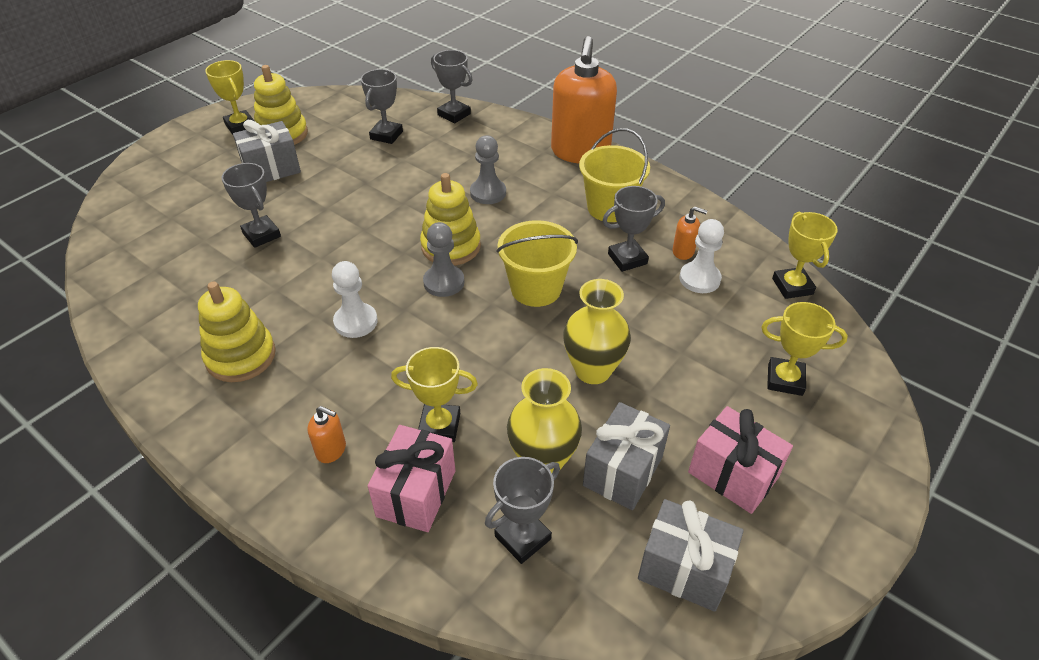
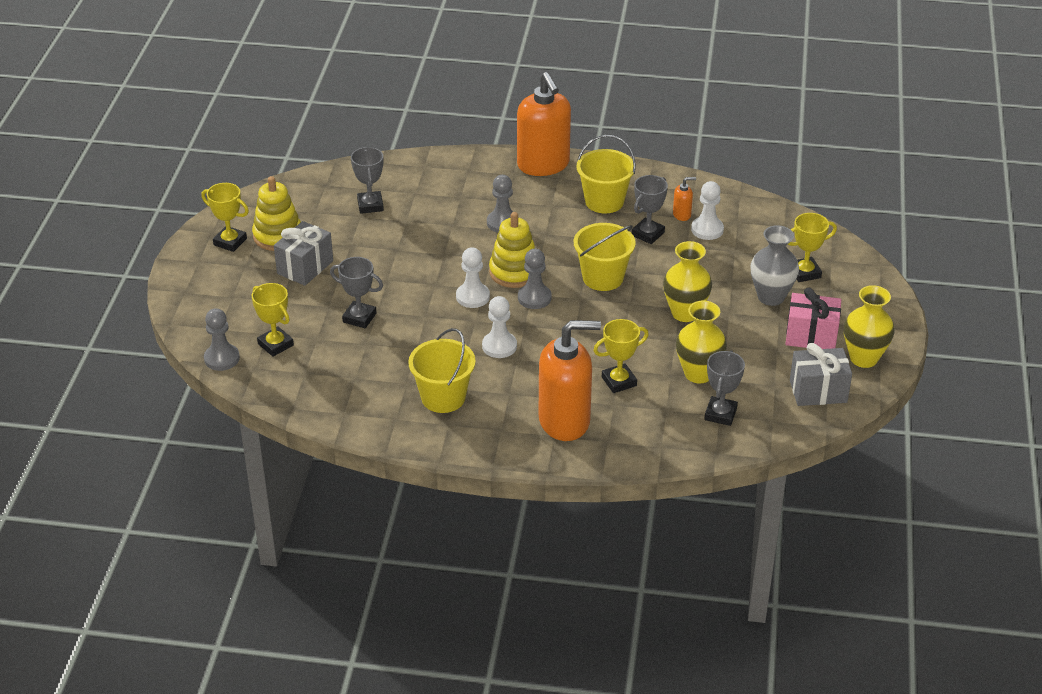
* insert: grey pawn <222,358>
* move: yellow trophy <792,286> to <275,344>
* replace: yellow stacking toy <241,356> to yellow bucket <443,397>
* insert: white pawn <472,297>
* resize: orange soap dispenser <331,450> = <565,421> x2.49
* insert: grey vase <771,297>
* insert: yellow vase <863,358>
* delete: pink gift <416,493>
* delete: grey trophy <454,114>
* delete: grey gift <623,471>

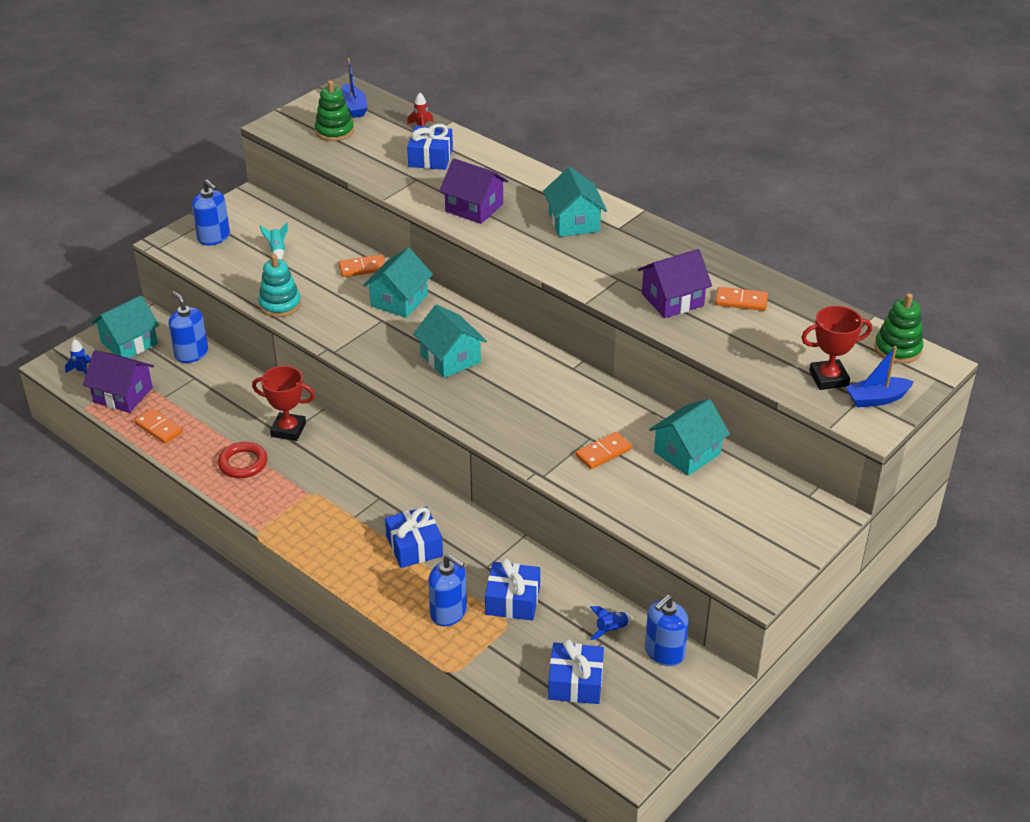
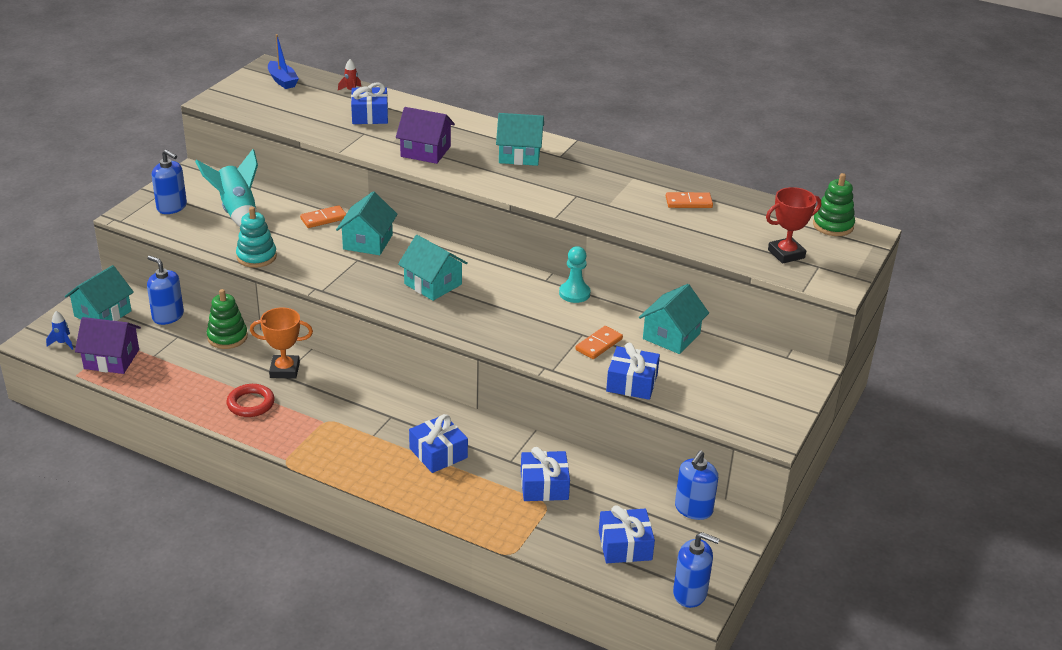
* resize: turquoise rocket <277,250> = <237,212> x2.28
* move: green stacking toy <334,131> to <227,337>
* recolor: red trophy <288,430> to orange trophy <284,370>
* rotate: turquoise house <574,222> = <519,155> 60 degrees counterclockwise
* insert: turquoise pawn <574,293>
* insert: blue gift <632,383>
* move: blue soap dispenser <448,612> to <690,593>
* delete: orange domino <159,428>
* delete: blue rocket <611,630>
* delete: purple house <672,300>
* delete: blue boat <876,399>

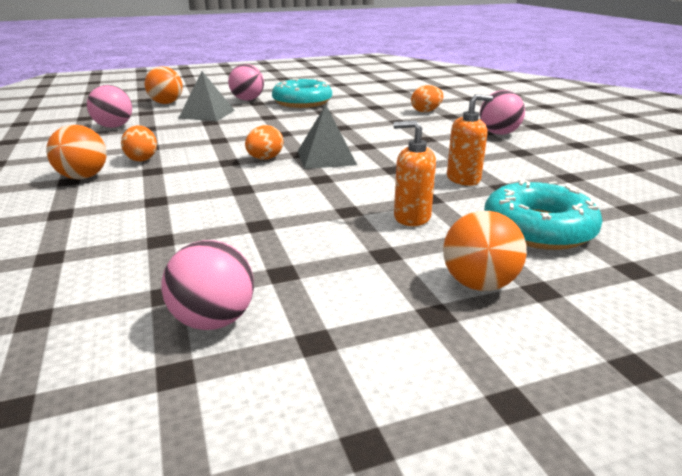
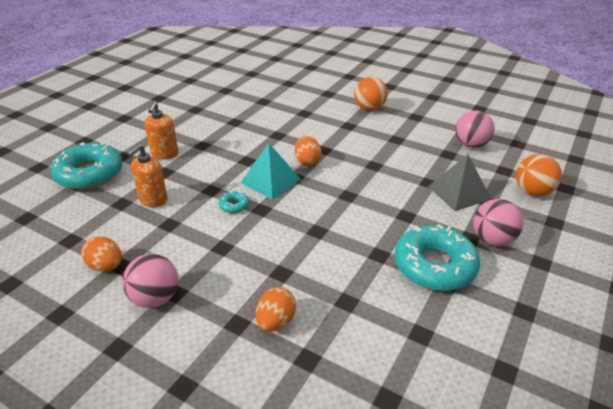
* move: orange egg <142,159> to <106,266>
* rotate: orange soap dispenser <411,217> = <165,154> 120 degrees clockwise
* insert: turquoise donut <234,205>
* recolor: grey pyramid <326,157> to turquoise pyramid <270,181>
* delete: pink ball <213,320>
* delete: orange ball <479,284>

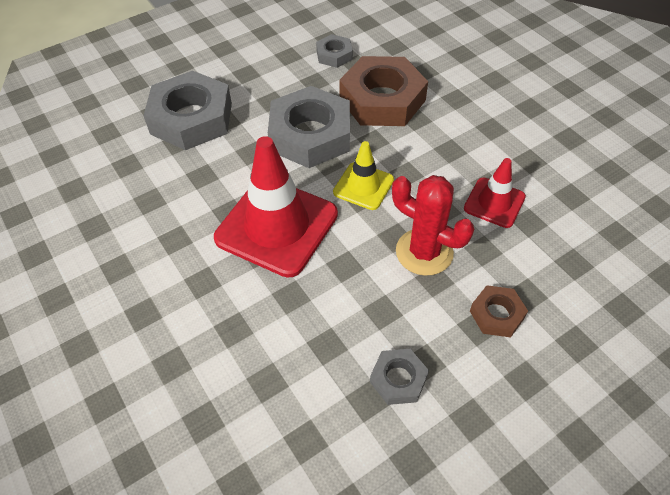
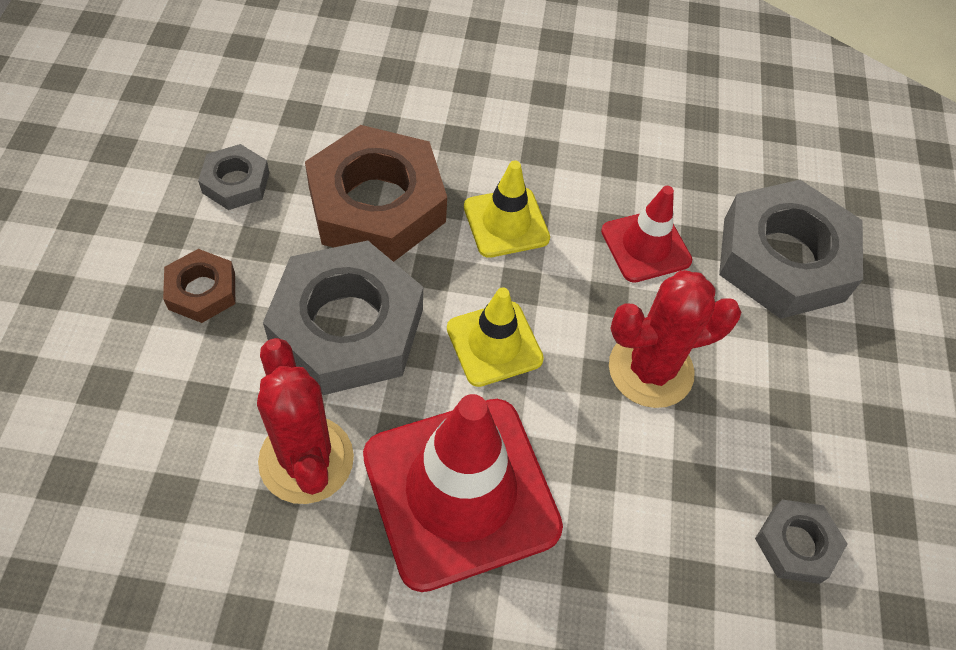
* move: brown nut <496,314> to <202,291>
* insert: red cactus <306,460>
* insert: yellow traffic cone <506,223>
* move: grey nut <191,118> to <783,259>

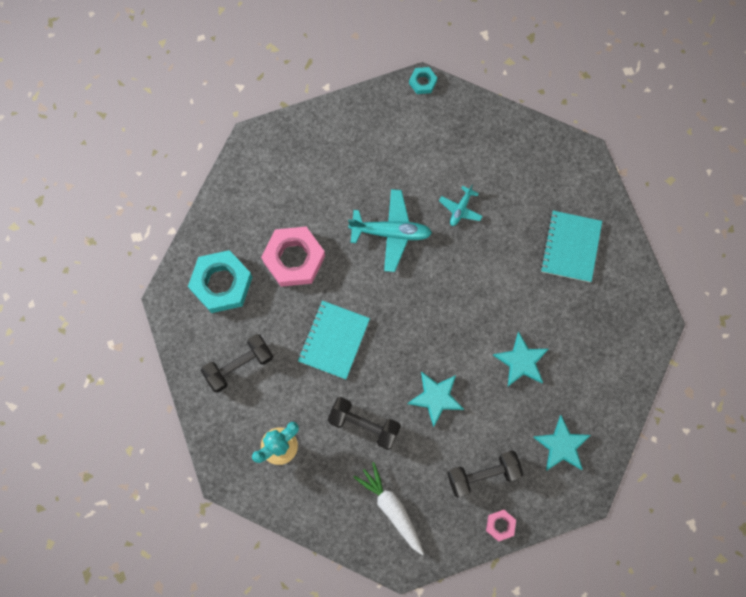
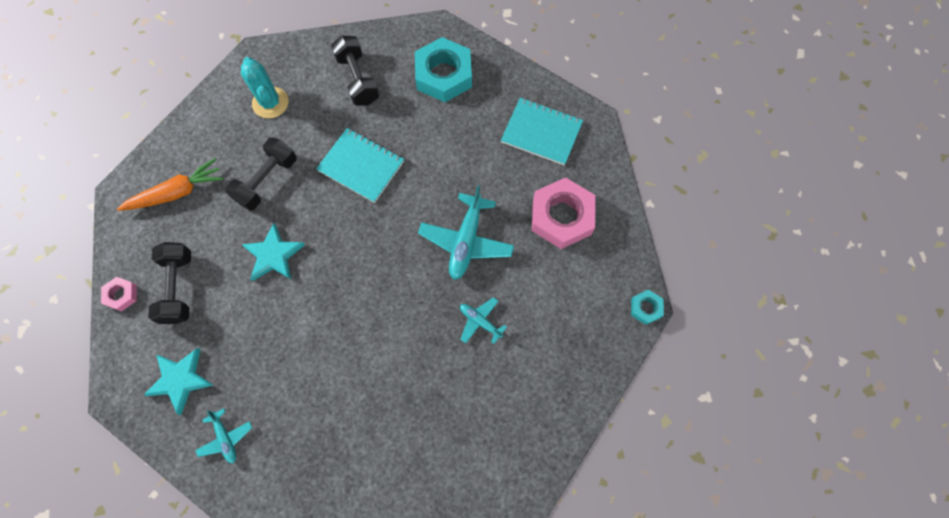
* recolor: white carrot <391,508> to orange carrot <177,192>
* insert: turquoise plane <225,438>
* move: turquoise notebook <570,247> to <541,132>
* move: pink nut <294,259> to <561,217>
* delete: turquoise star <521,361>

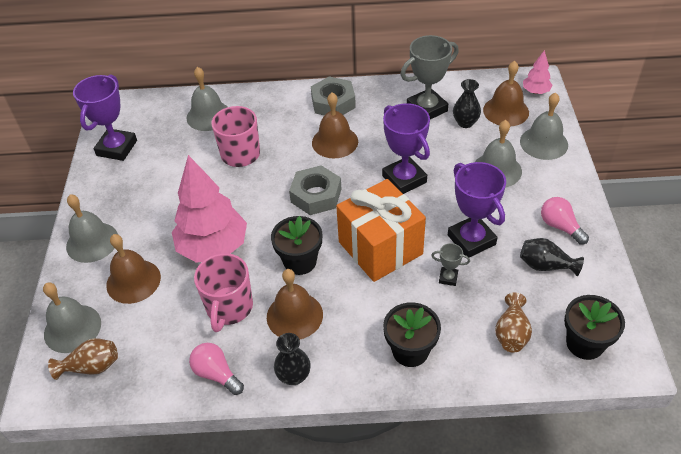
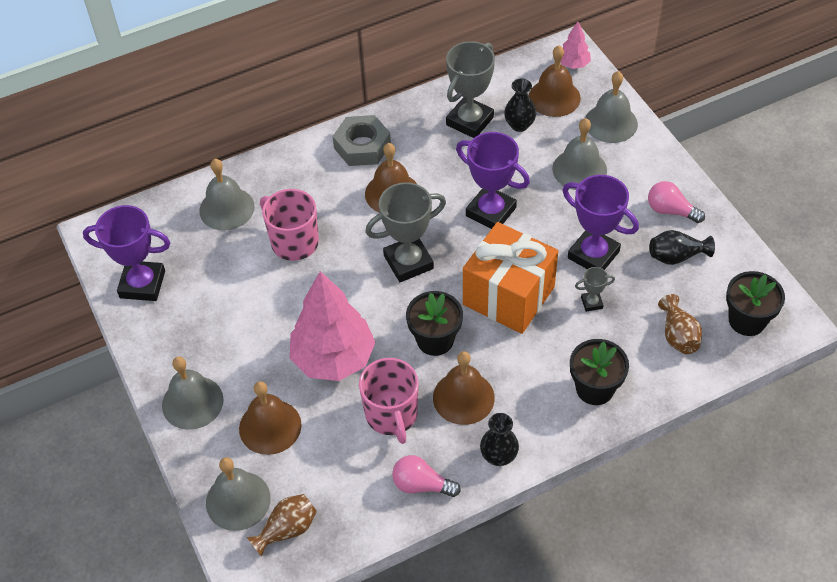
* rotate: purple trophy <117,148> = <142,284> 75 degrees counterclockwise
* replace: grey nut <316,195> to grey trophy <408,262>

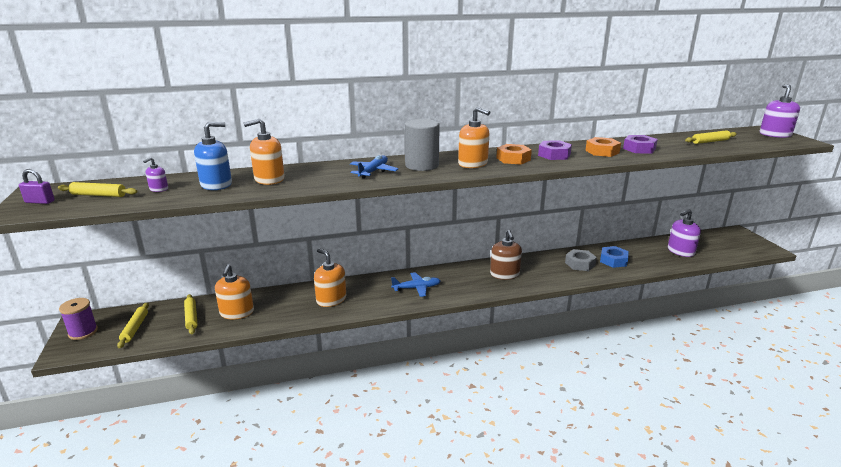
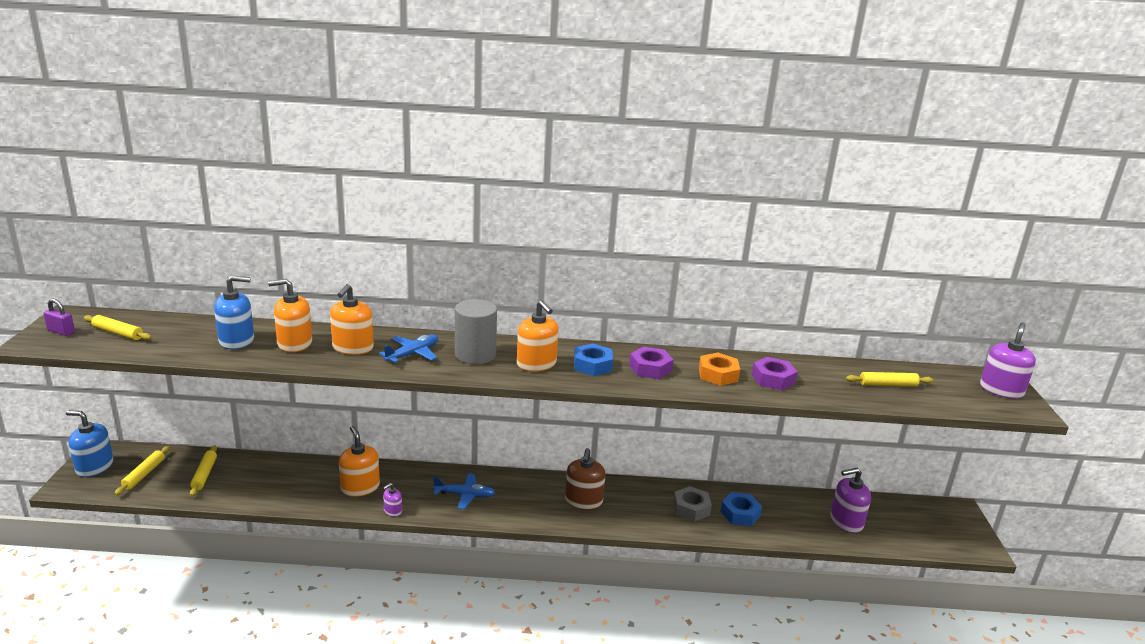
* replace: purple spool <83,332> to blue soap dispenser <94,467>
* move: orange soap dispenser <237,312> to <353,348>
* move: purple soap dispenser <159,189> to <393,511>
* recolor: orange nut <513,159> to blue nut <592,365>

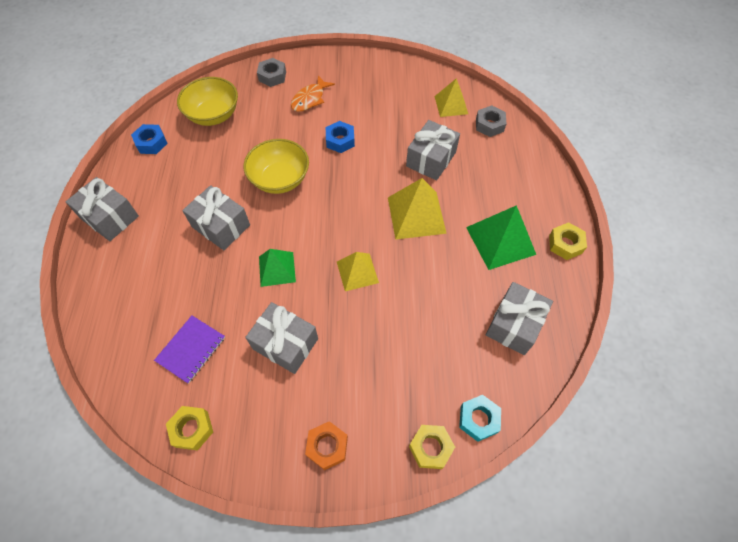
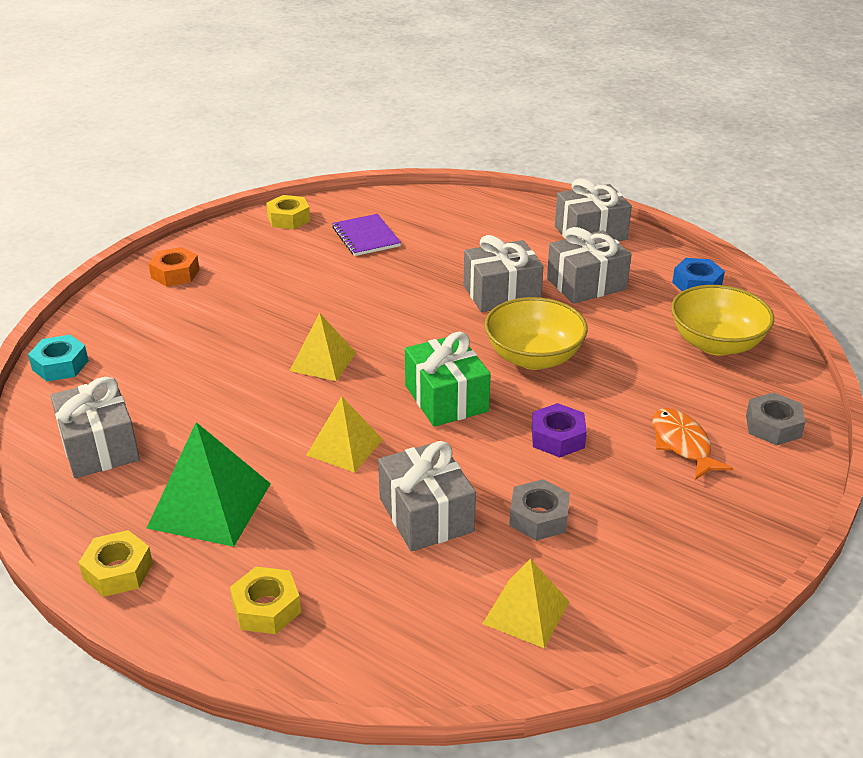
* move: yellow nut <430,448> to <266,608>
* resize: yellow pyramid <416,215> = <344,447> x0.64
* insert: green gift <446,398>
* move: grey nut <489,125> to <538,517>
* recolor: blue nut <340,140> to purple nut <557,437>
* move: grey gift <285,344> to <586,284>
* delete: green pyramid <277,269>

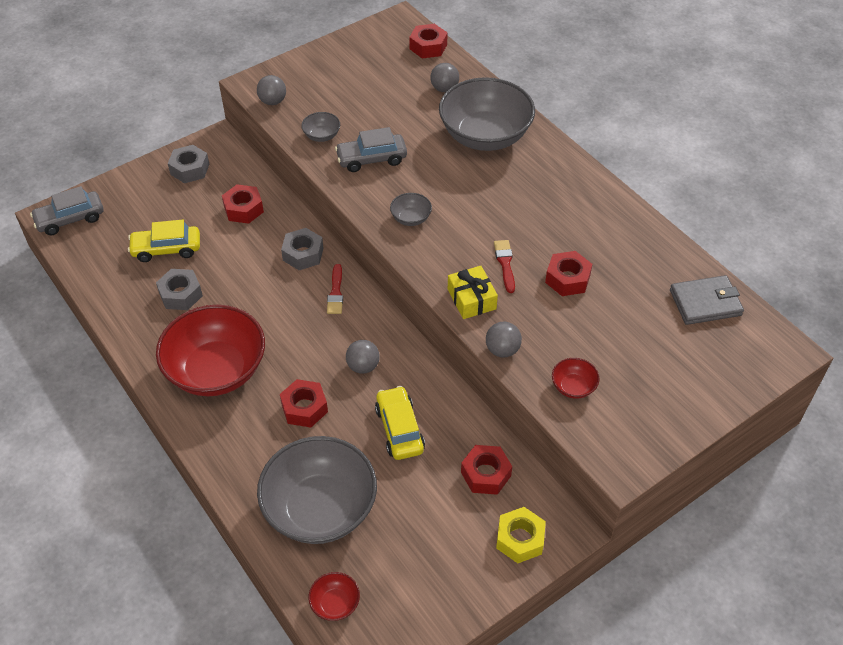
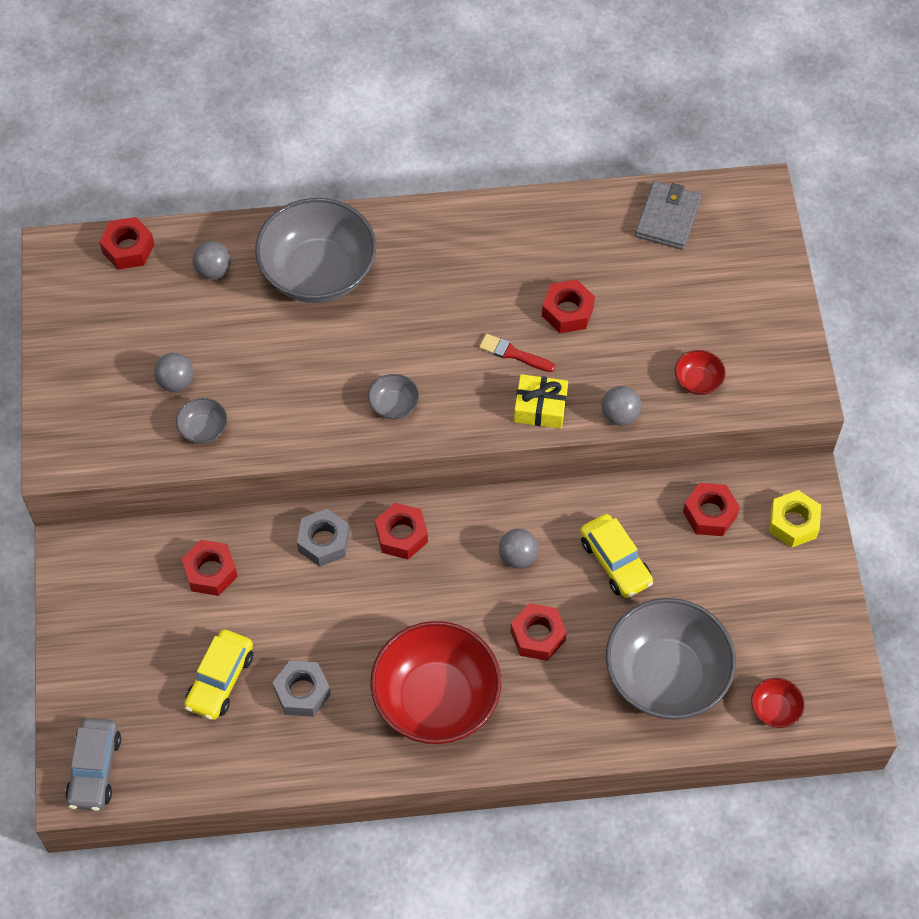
* move: grey ball <273,101> to <176,382>
* replace: red brush <336,292> to red nut <401,535>
* rotate: yellow car <399,429> = <615,562> 135 degrees counterclockwise
* delete: grey nut <190,169>
* delete: grey car <371,159>

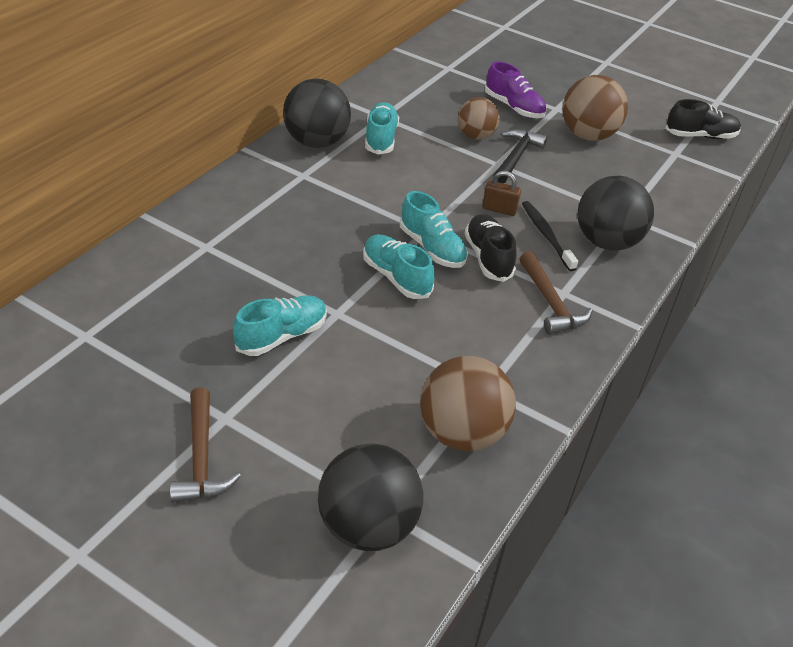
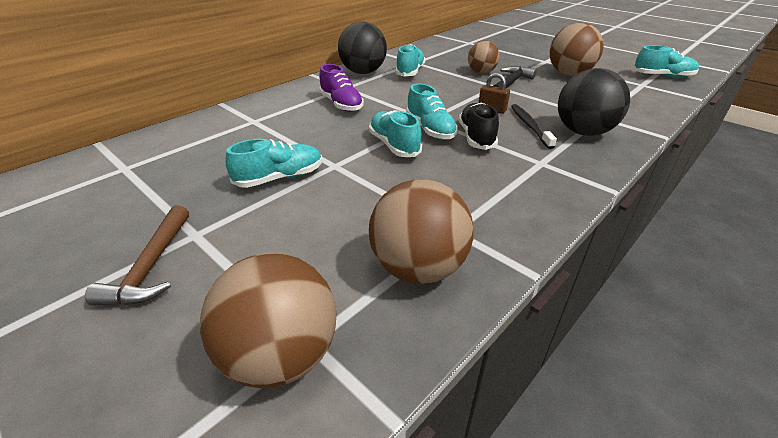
* recolor: black ball <367,527> to brown ball <281,356>
* move: purple shoe <514,107> to <341,104>
* recolor: black shoe <700,136> to turquoise shoe <662,76>
* delete: brown hammer <550,303>

